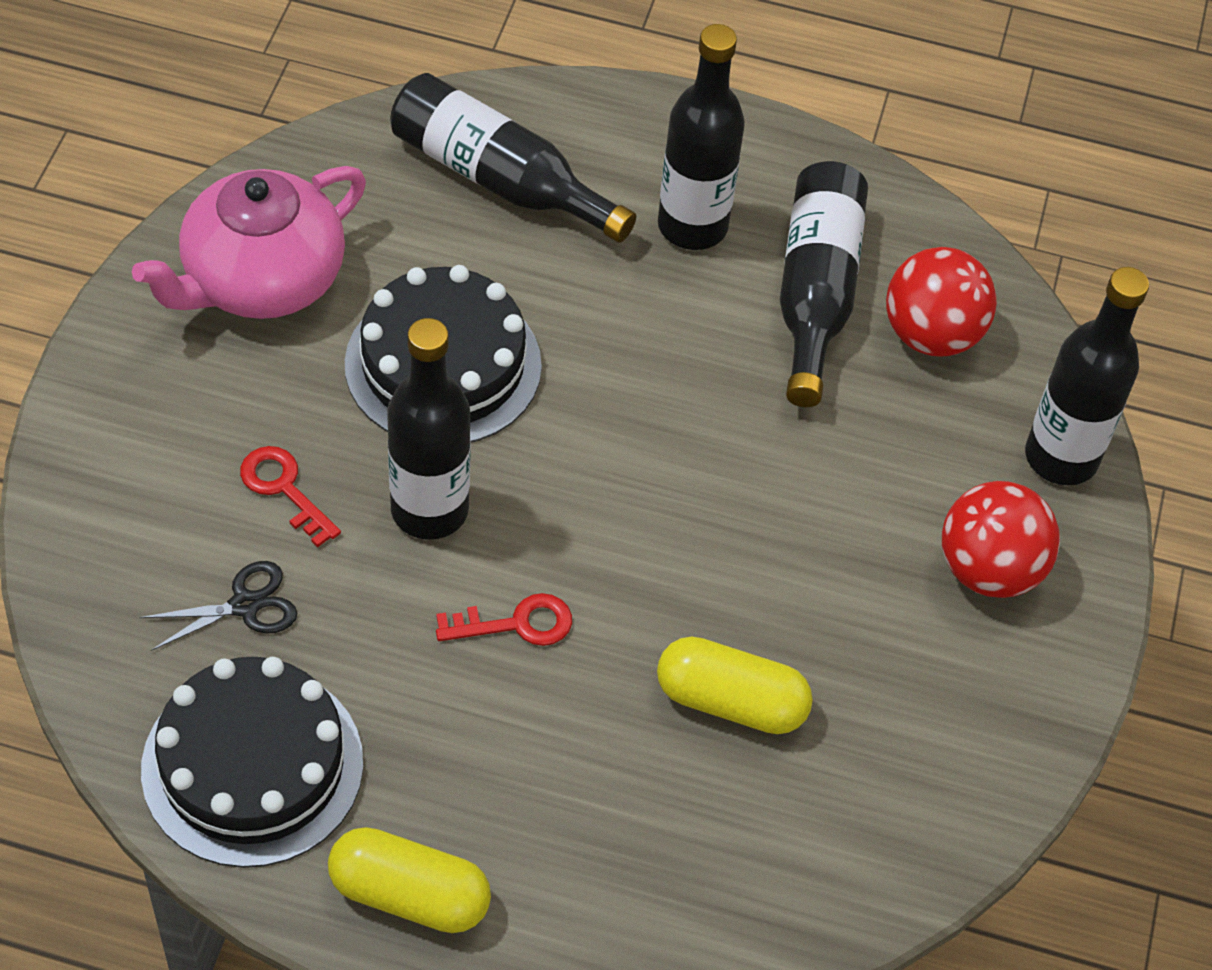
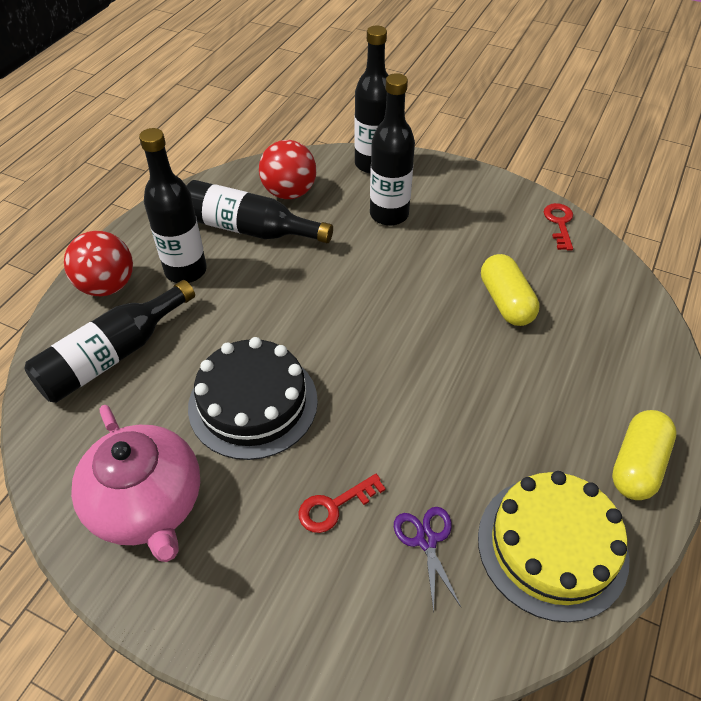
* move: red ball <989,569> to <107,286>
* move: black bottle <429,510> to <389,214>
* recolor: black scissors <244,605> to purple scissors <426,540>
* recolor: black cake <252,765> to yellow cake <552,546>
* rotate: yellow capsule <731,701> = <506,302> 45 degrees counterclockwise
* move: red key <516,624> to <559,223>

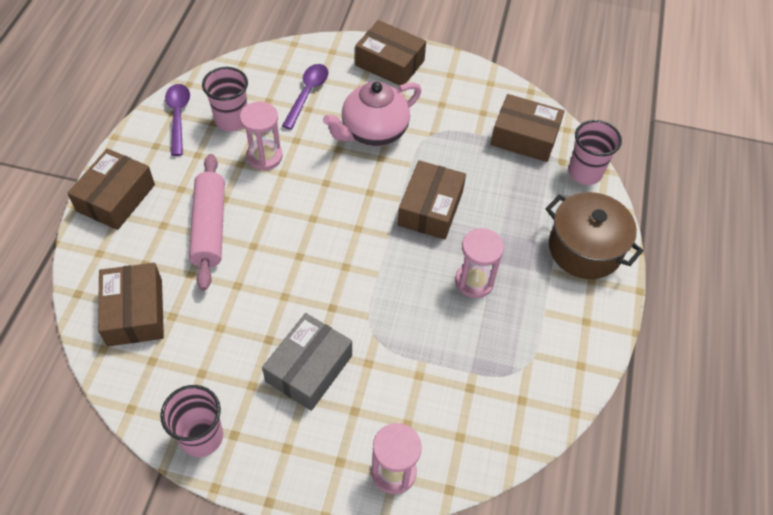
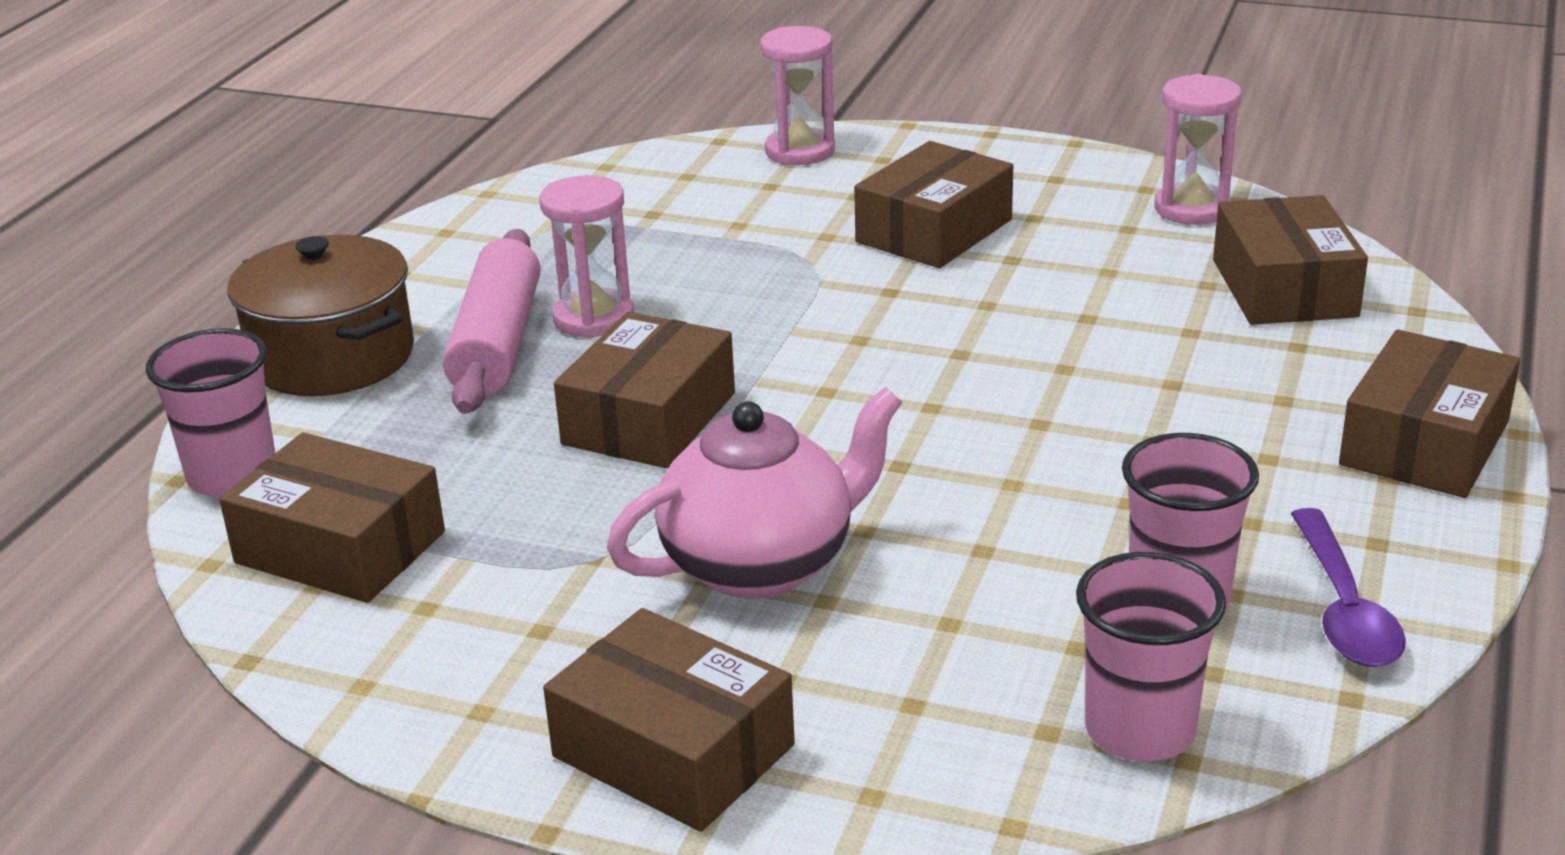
* move: pink rolling pin <209,227> to <497,343>
* recolor: grey box <309,368> to brown box <933,231>
* move: pink cup <201,437> to <1140,730>
* move: pink hourglass <264,156> to <1192,209>
* delete: purple spoon <307,94>

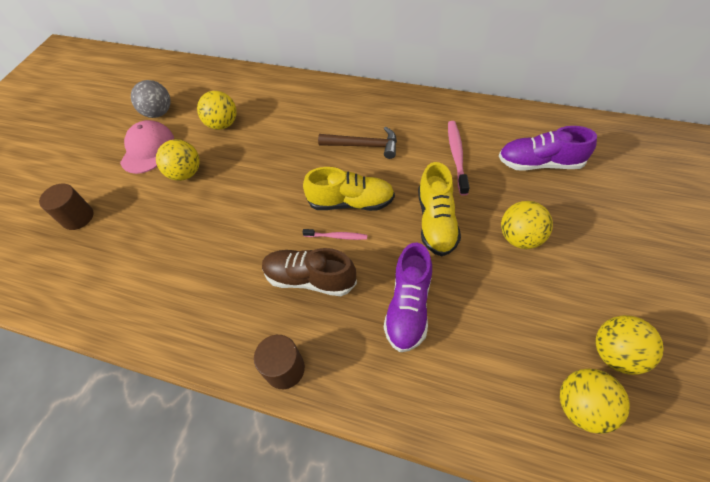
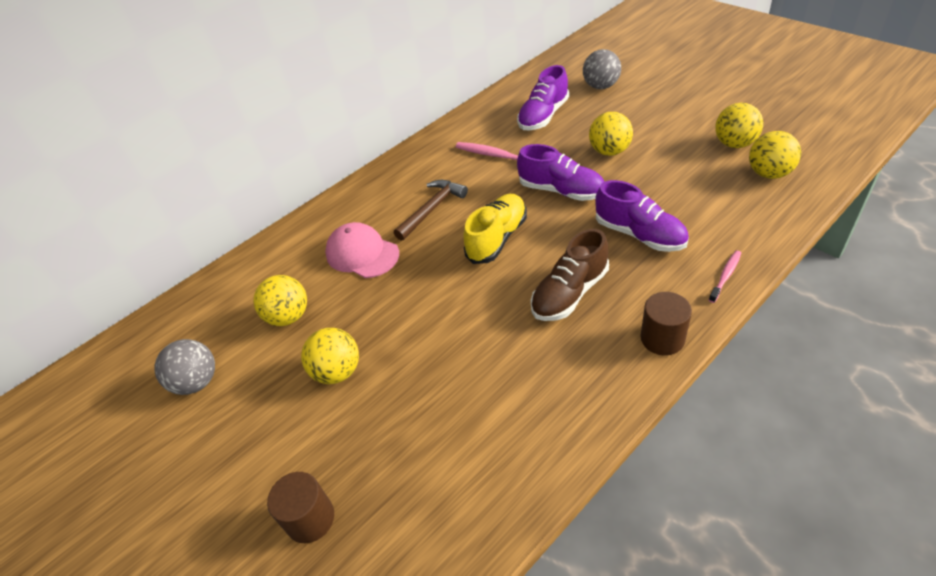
* move: pink cap <147,149> to <362,254>
* recolor: yellow shoe <436,222> to purple shoe <561,191>
* insert: grey ball <601,86>
* move: pink toothbrush <337,236> to <725,276>

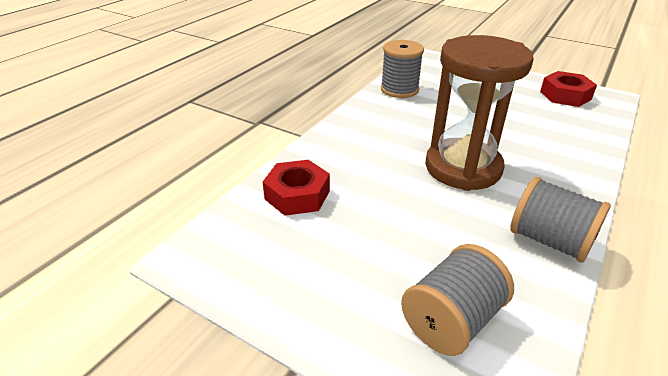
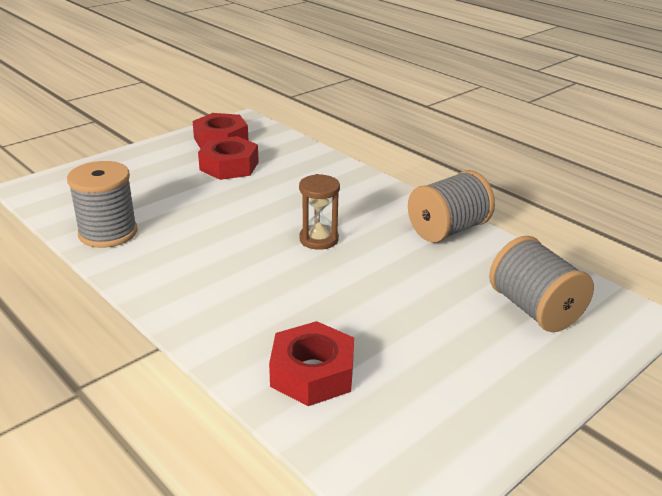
* insert: red nut <229,166>
* resize: brown hourglass <463,168> = <319,239> x0.45

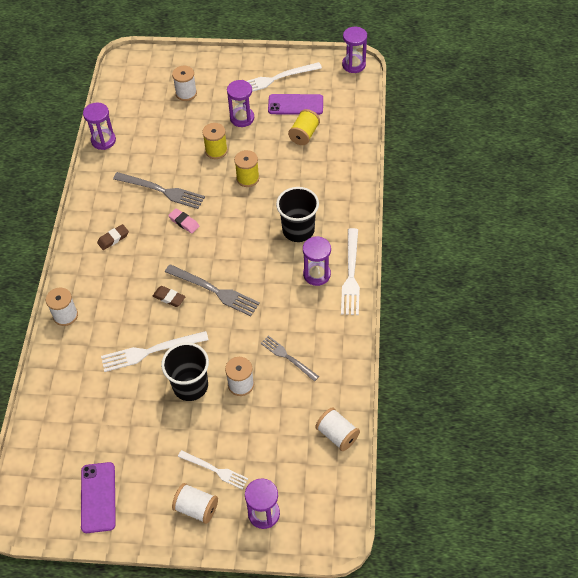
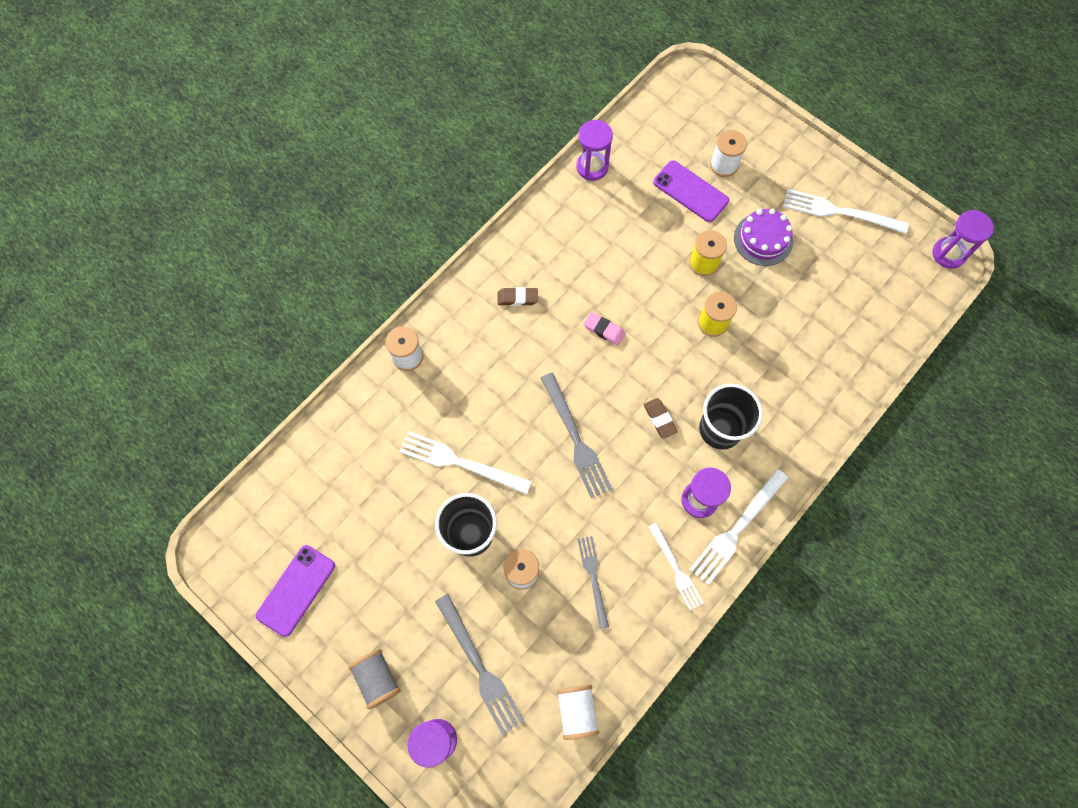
* recolor: white spool <196,508> to grey spool <377,679>
* move: grey fork <161,191> to <479,667>
* rotate: pink eraser <184,222> = <604,330> 45 degrees counterclockwise
* move: brown eraser <169,298> to <659,419>
* move: white fork <215,470> to <675,569>
* move: purple phone <295,104> to <690,191>
* replace: purple hourglass <242,118> to purple cake <763,239>
* delete: yellow spool <304,134>

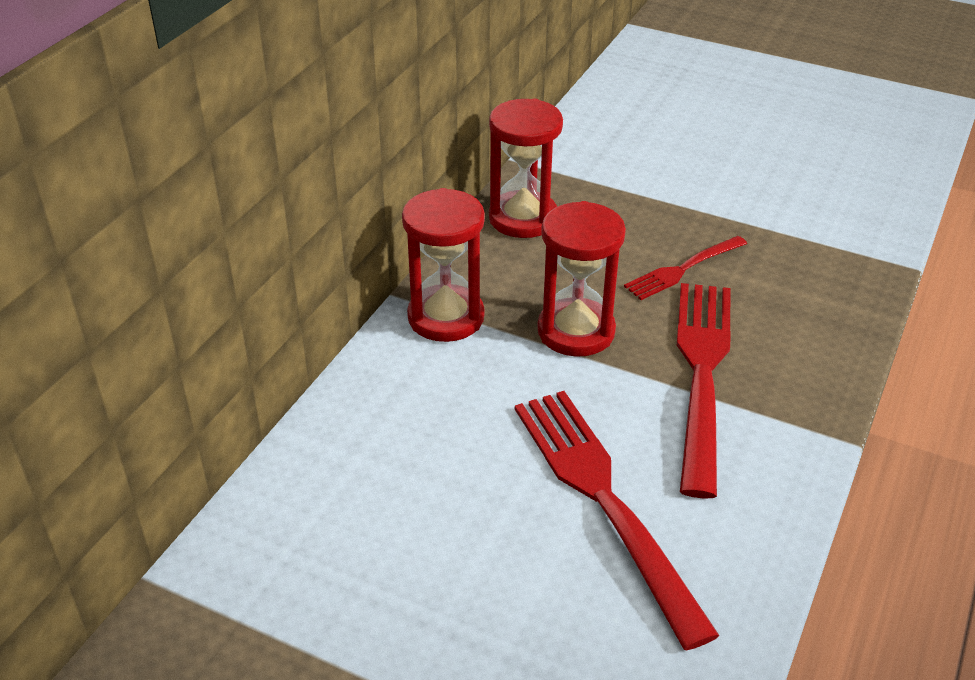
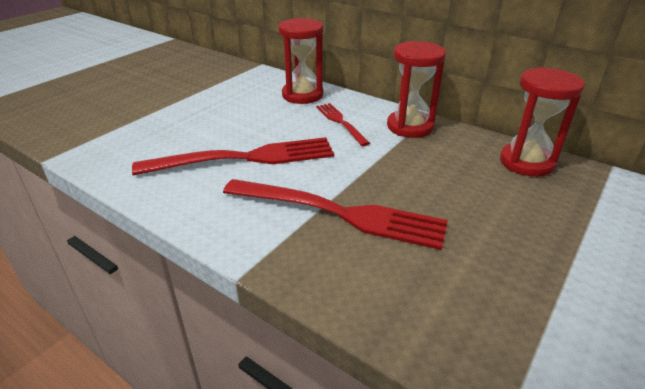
* move: red hourglass <576,331> to <302,95>
* move: red fork <683,269> to <340,122>

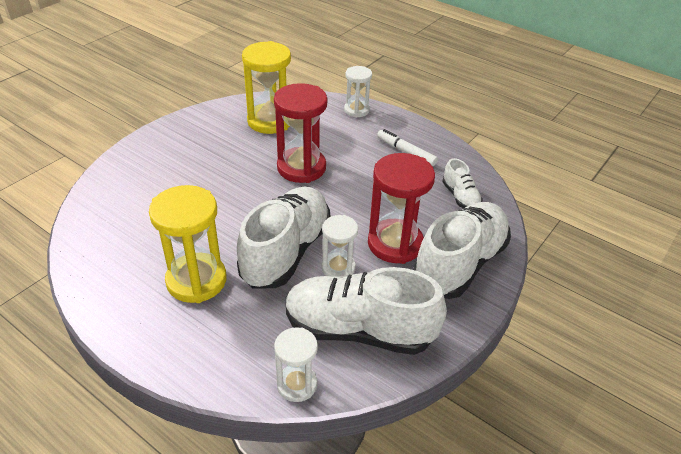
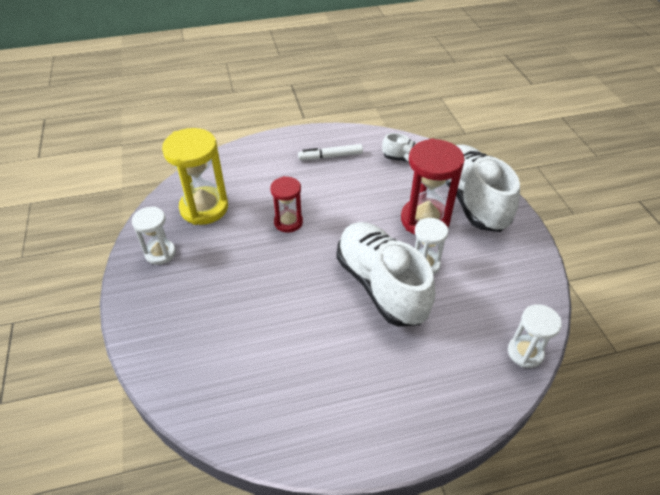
* move: white hourglass <356,110> to <160,253>
* resize: red hourglass <301,168> = <288,222> x0.59
* delete: yellow hourglass <196,280>
* delete: white shoe <359,330>

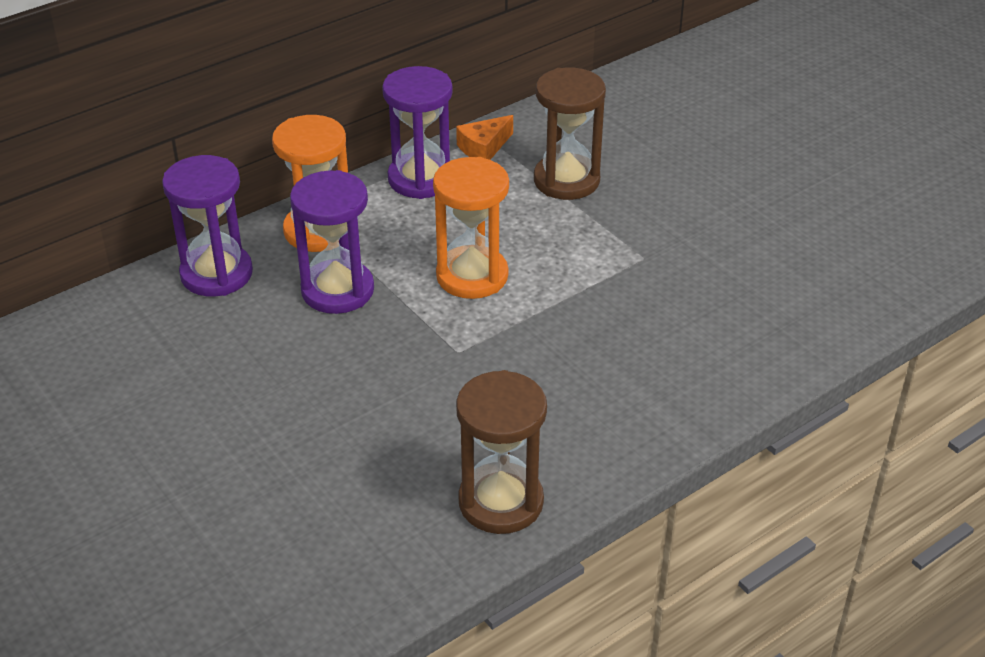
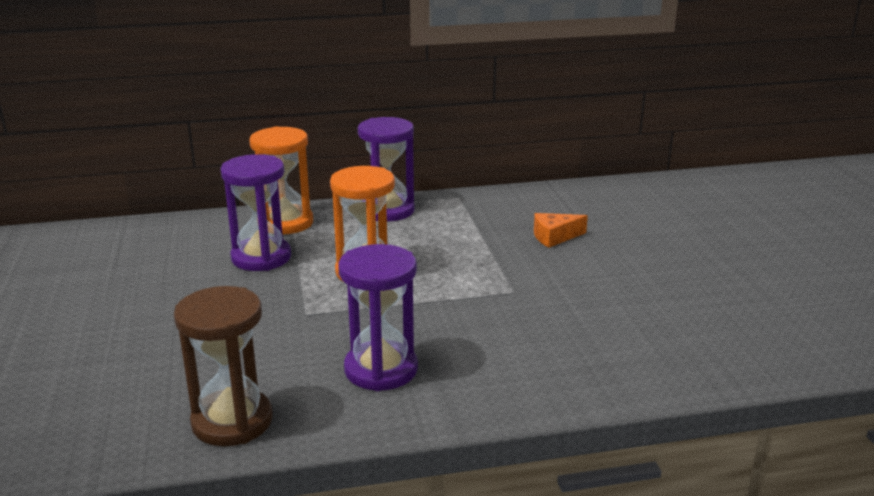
* move: purple hourglass <216,274> to <381,369>
* move: orange cheese <484,148> to <554,237>
* delete: brown hourglass <566,180>

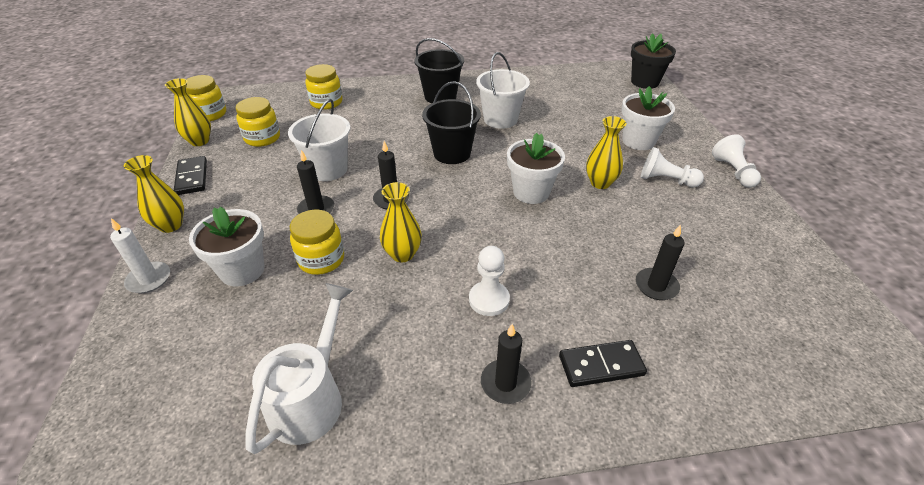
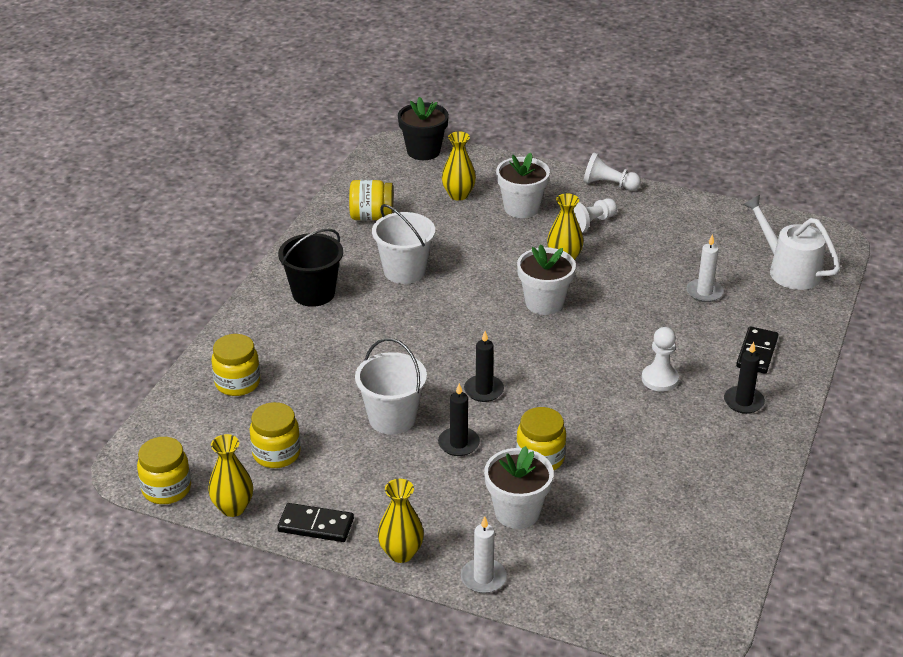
* insert: yellow jar <371,216>
* move: yellow vase <402,254> to <458,195>
* recolor: black candle <656,286> to white candle <704,292>
* move: white watering can <311,397> to <788,270>
* delete: black bucket <452,153>

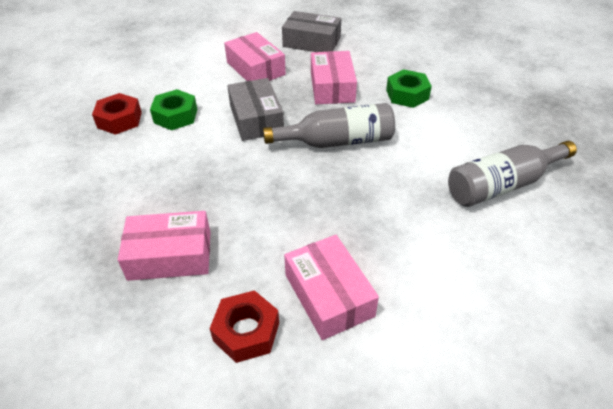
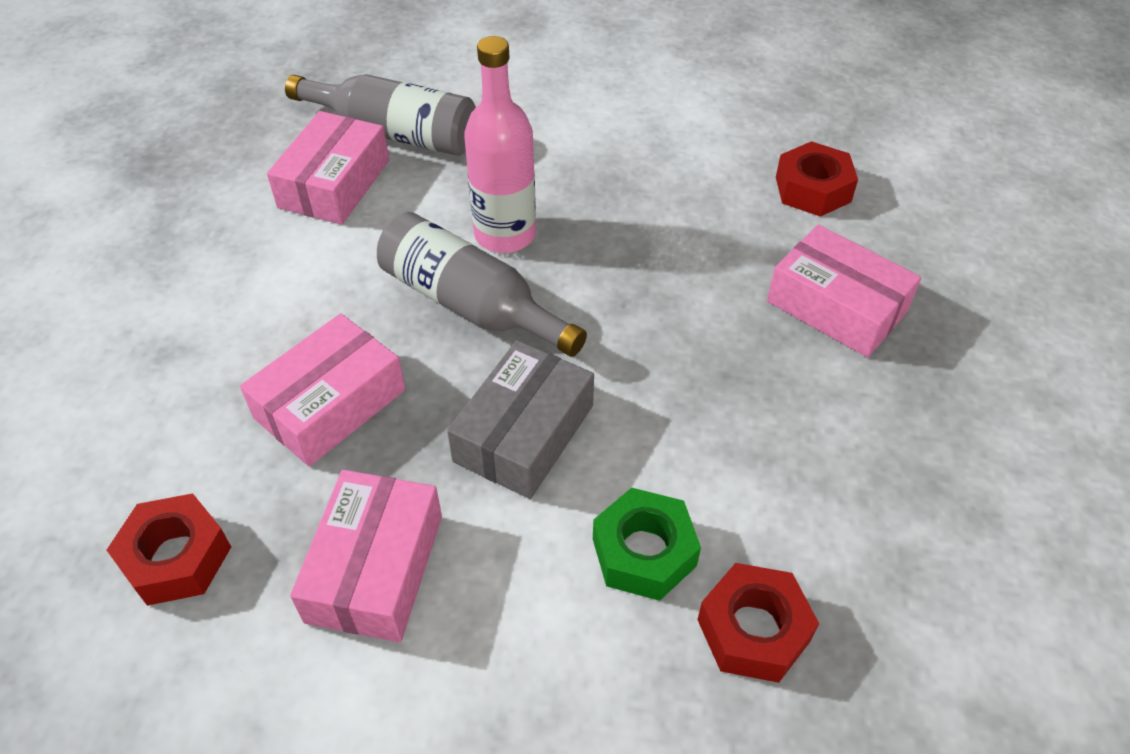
* replace: grey box <311,42> to red nut <176,558>
* move: pink box <329,295> to <334,184>
* insert: pink bottle <505,234>
* delete: green nut <407,94>

